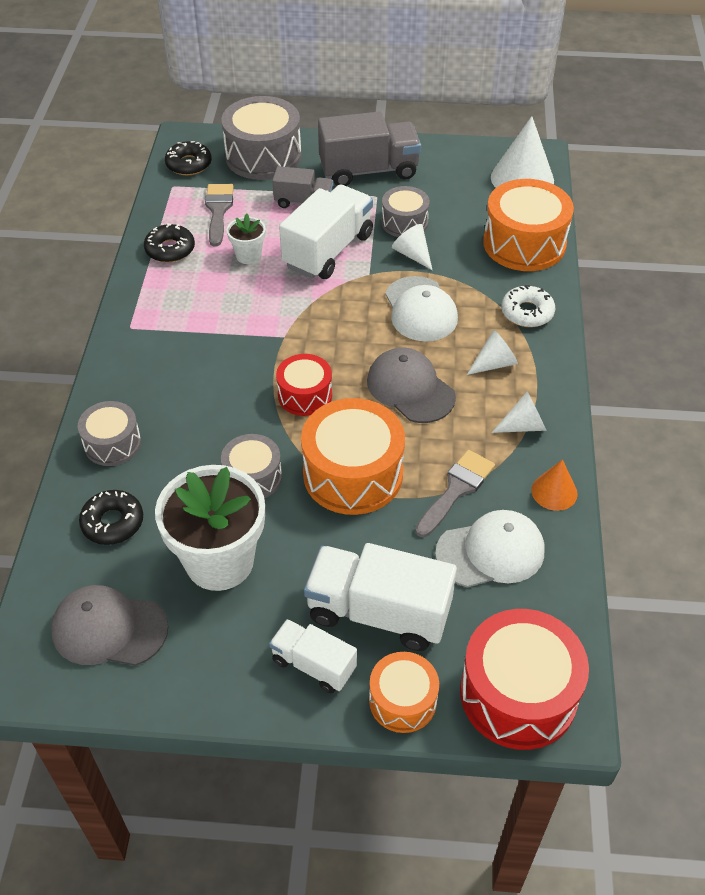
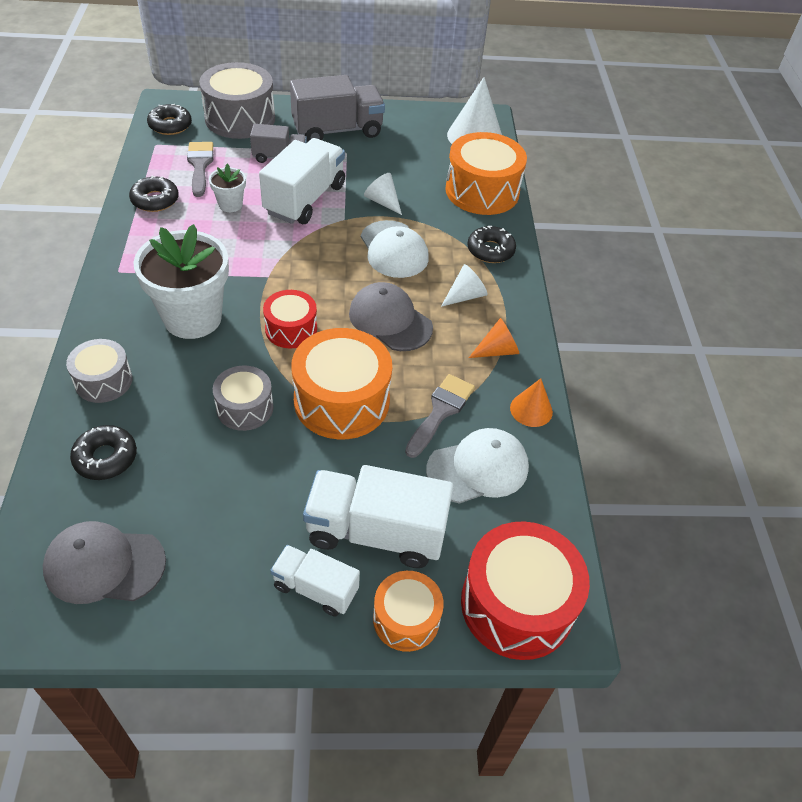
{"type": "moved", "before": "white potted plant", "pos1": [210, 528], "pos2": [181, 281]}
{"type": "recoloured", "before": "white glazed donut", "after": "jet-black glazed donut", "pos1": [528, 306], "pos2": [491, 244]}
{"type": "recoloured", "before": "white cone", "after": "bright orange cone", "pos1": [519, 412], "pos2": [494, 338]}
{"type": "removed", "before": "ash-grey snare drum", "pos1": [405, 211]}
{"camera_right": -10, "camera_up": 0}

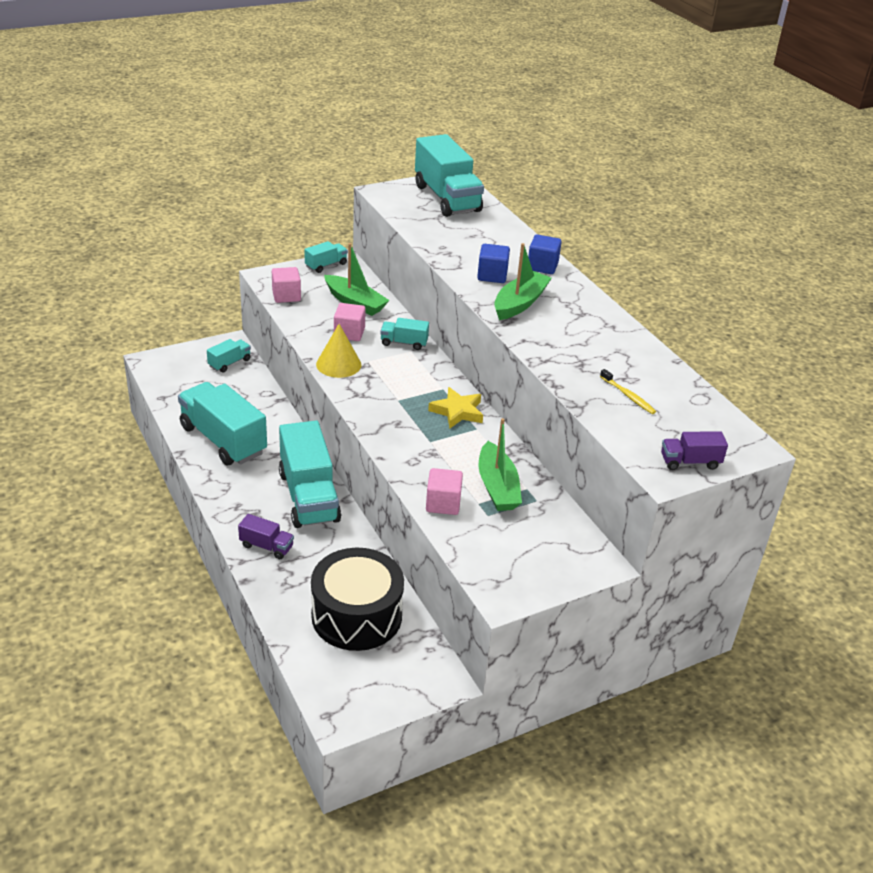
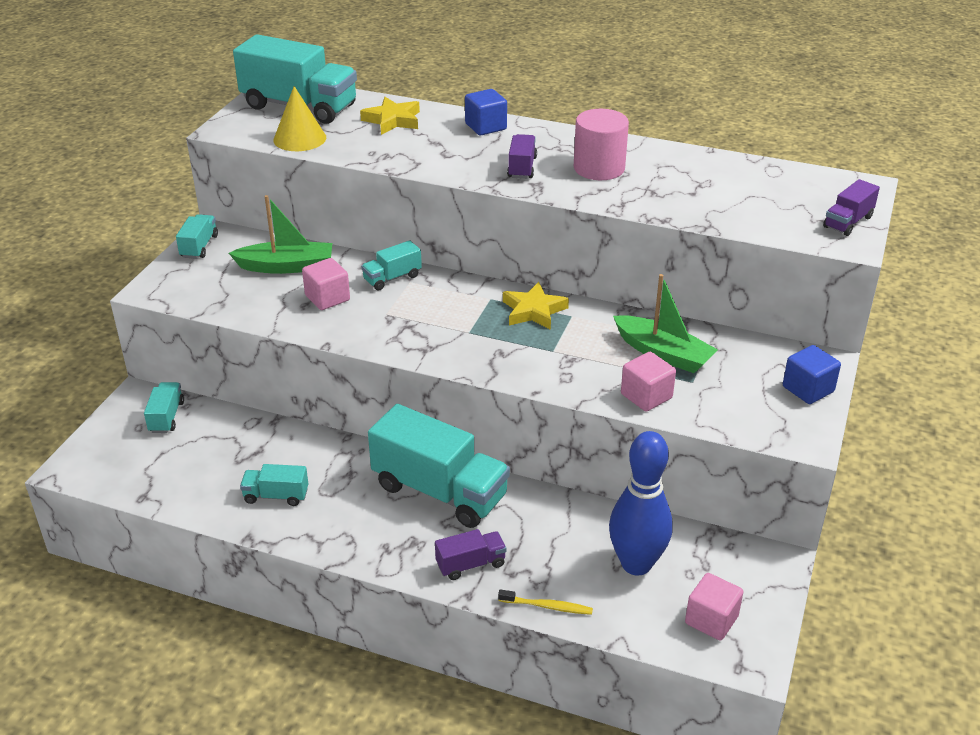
{"type": "resized", "before": "teal truck", "pos1": [222, 423], "pos2": [274, 485], "scale": 0.47}
{"type": "moved", "before": "golden cone", "pos1": [338, 351], "pos2": [299, 118]}
{"type": "added", "after": "golden star shape", "pos2": [390, 116]}
{"type": "moved", "before": "golden tooth brush", "pos1": [628, 391], "pos2": [545, 602]}
{"type": "replaced", "before": "emerald toy boat", "after": "violet truck", "pos1": [523, 281], "pos2": [522, 156]}
{"type": "added", "after": "rosy solid cylinder", "pos2": [601, 144]}
{"type": "replaced", "before": "jet-black snare drum", "after": "blue bowling pin", "pos1": [357, 599], "pos2": [641, 503]}
{"type": "moved", "before": "rosy cube", "pos1": [286, 285], "pos2": [714, 606]}
{"type": "moved", "before": "blue cube", "pos1": [493, 263], "pos2": [812, 374]}
{"camera_right": -40, "camera_up": 0}

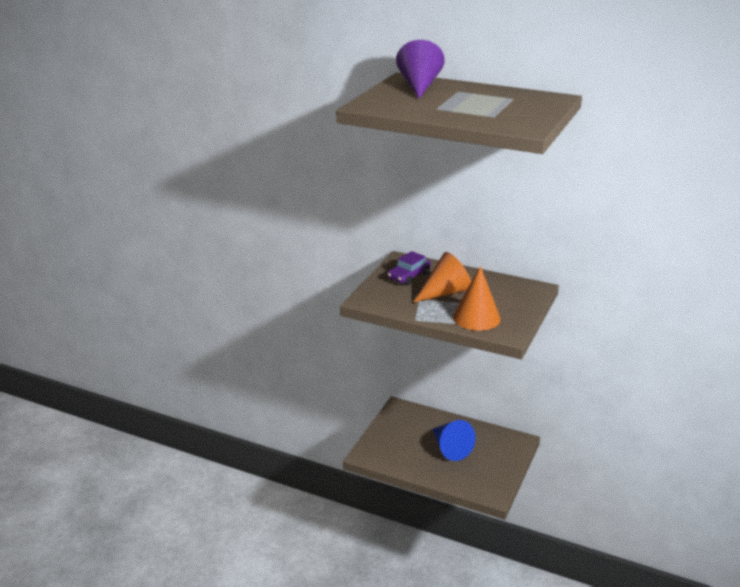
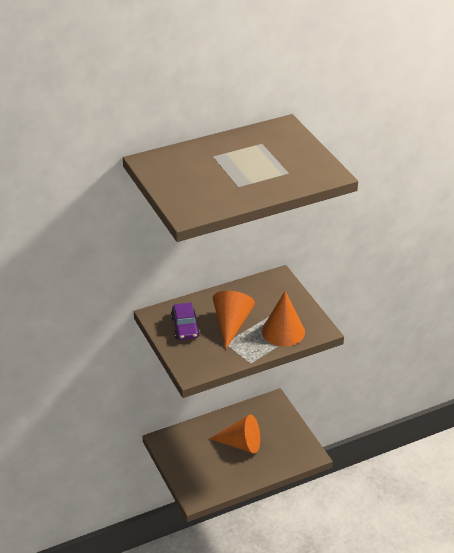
{"type": "recoloured", "before": "blue cone", "after": "bright orange cone", "pos1": [453, 440], "pos2": [234, 434]}
{"type": "removed", "before": "violet cone", "pos1": [420, 69]}
{"camera_right": -50, "camera_up": 10}

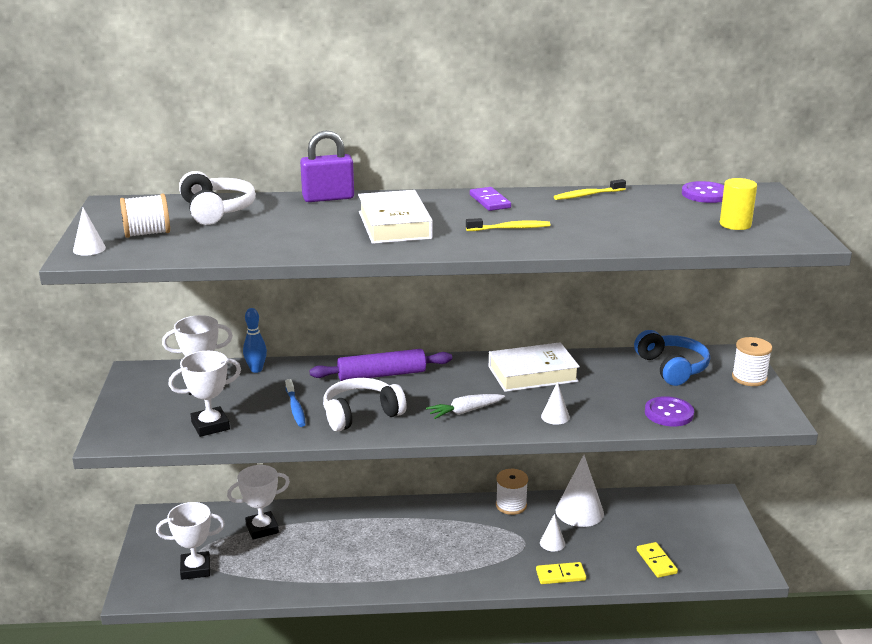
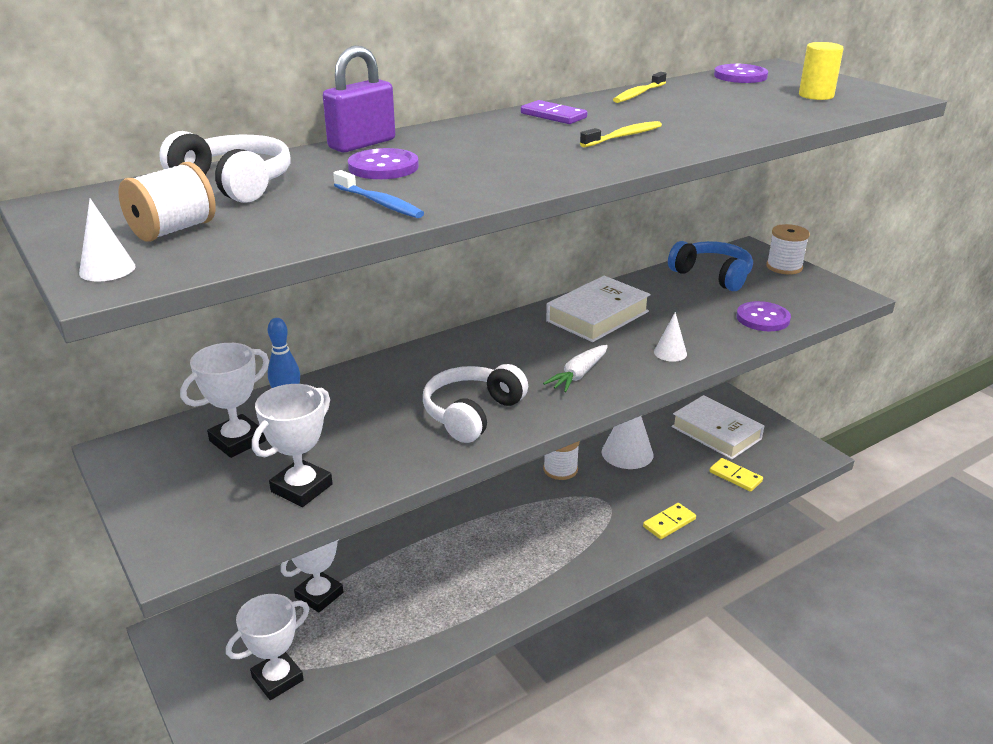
{"type": "moved", "before": "blue tooth brush", "pos1": [295, 403], "pos2": [378, 194]}
{"type": "added", "after": "violet sewing button", "pos2": [383, 163]}
{"type": "moved", "before": "white hardcover", "pos1": [395, 217], "pos2": [717, 427]}
{"type": "removed", "before": "violet pastry roller", "pos1": [381, 365]}
{"type": "removed", "before": "white cone", "pos1": [552, 532]}
{"camera_right": -30, "camera_up": 5}

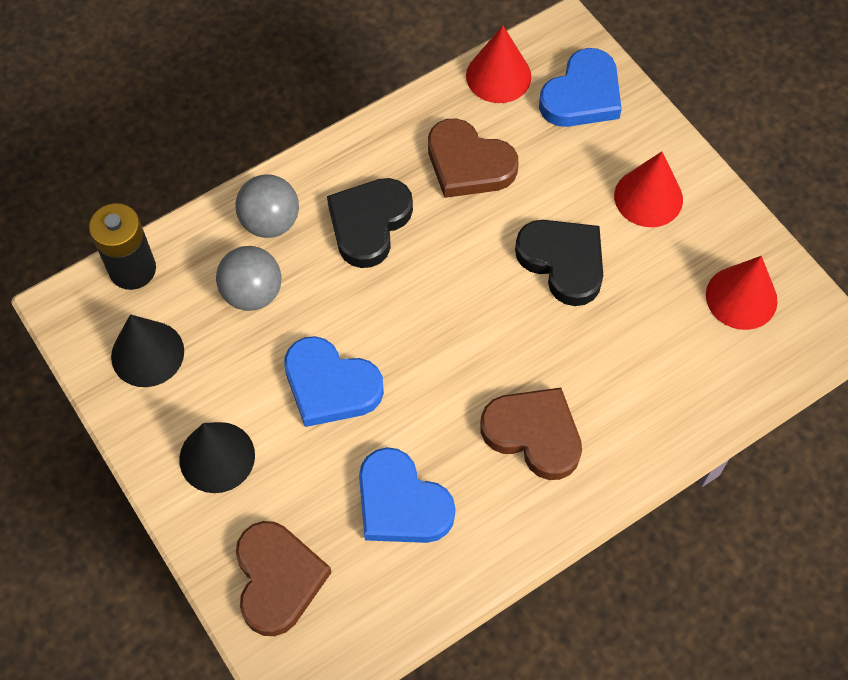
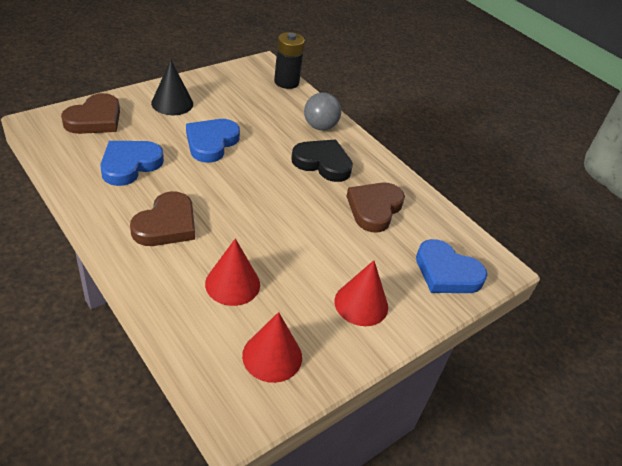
{"type": "turned", "before": "russet heart", "pos1": [284, 578], "pos2": [90, 113], "turn": -45}
{"type": "moved", "before": "crimson cone", "pos1": [499, 64], "pos2": [232, 272]}
{"type": "removed", "before": "jet-black cone", "pos1": [147, 350]}
{"type": "removed", "before": "ash-grey sphere", "pos1": [248, 278]}
{"type": "removed", "before": "jet-black heart", "pos1": [559, 263]}
{"camera_right": 80, "camera_up": -20}

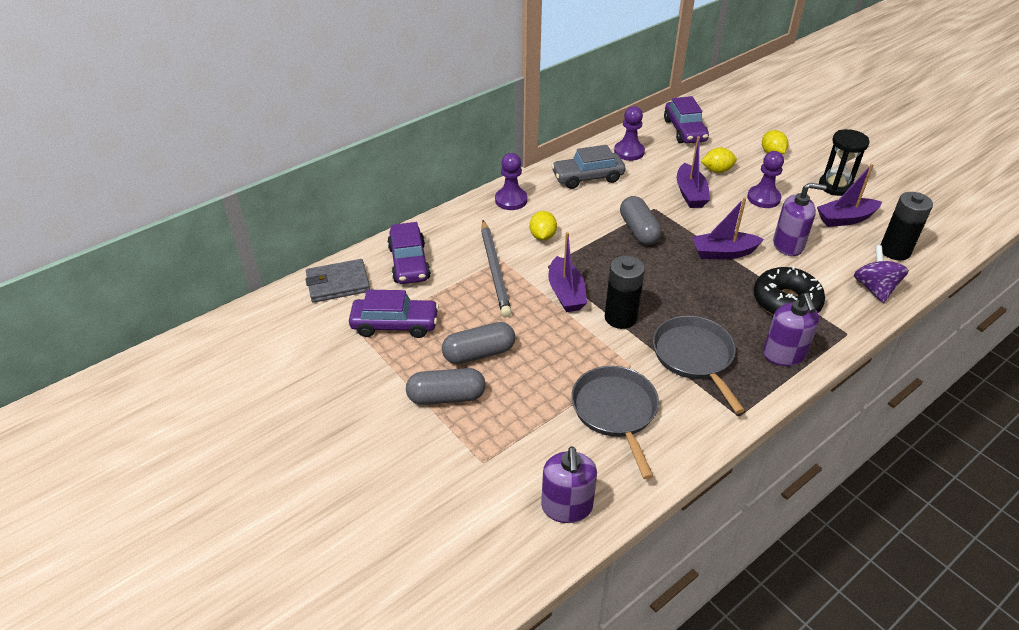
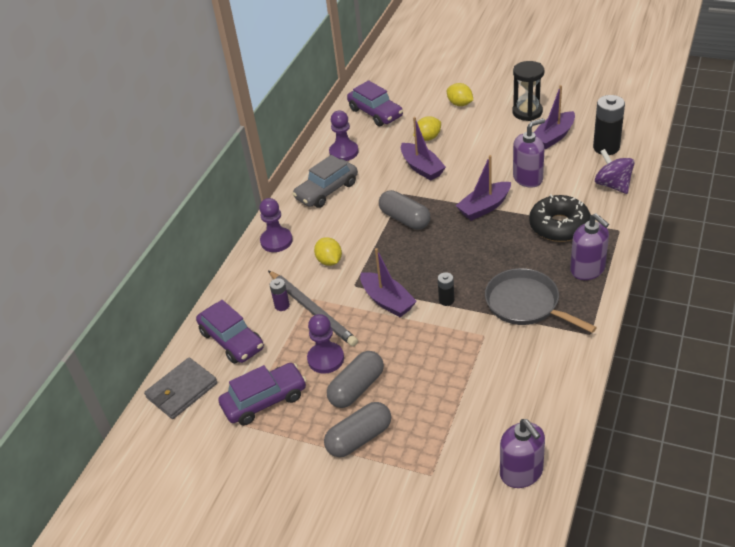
{"type": "added", "after": "violet battery", "pos2": [280, 294]}
{"type": "moved", "before": "violet pawn", "pos1": [765, 179], "pos2": [325, 344]}
{"type": "resized", "before": "jet-black battery", "pos1": [625, 292], "pos2": [446, 289], "scale": 0.51}
{"type": "removed", "before": "ash-grey frying pan", "pos1": [615, 422]}
{"camera_right": -25, "camera_up": 0}

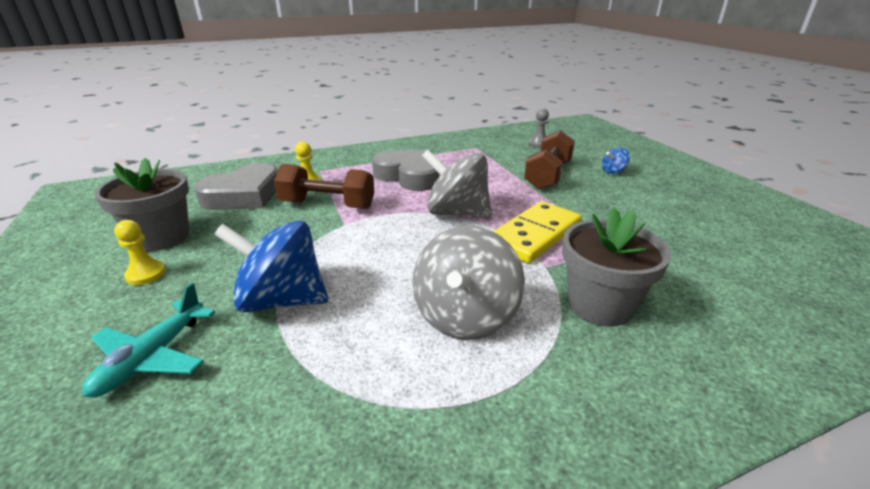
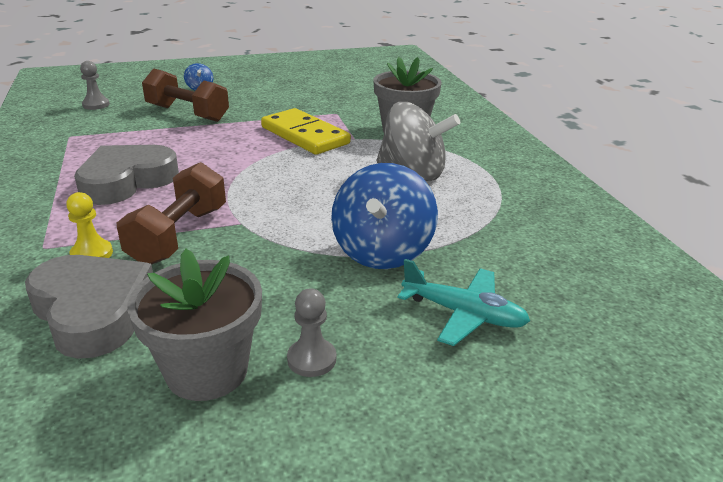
{"type": "recoloured", "before": "golden pawn", "after": "ash-grey pawn", "pos1": [140, 252], "pos2": [311, 332]}
{"type": "removed", "before": "ash-grey spinning top", "pos1": [457, 184]}
{"camera_right": -85, "camera_up": 0}

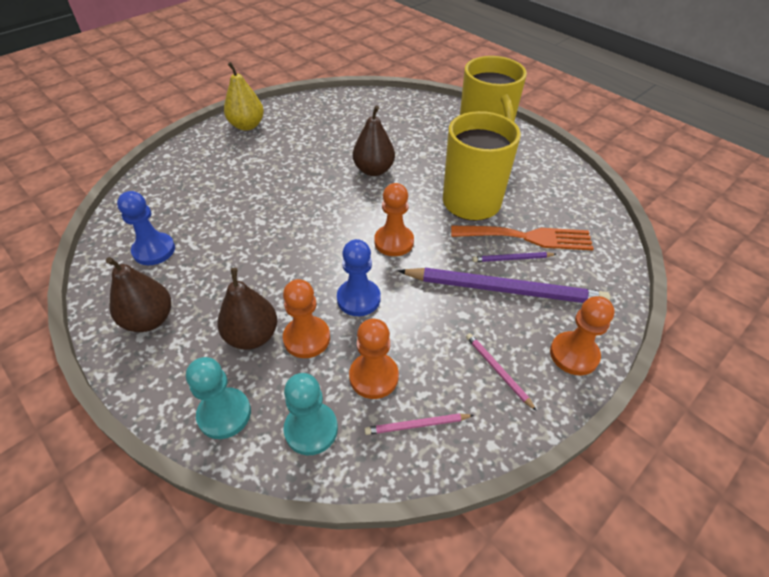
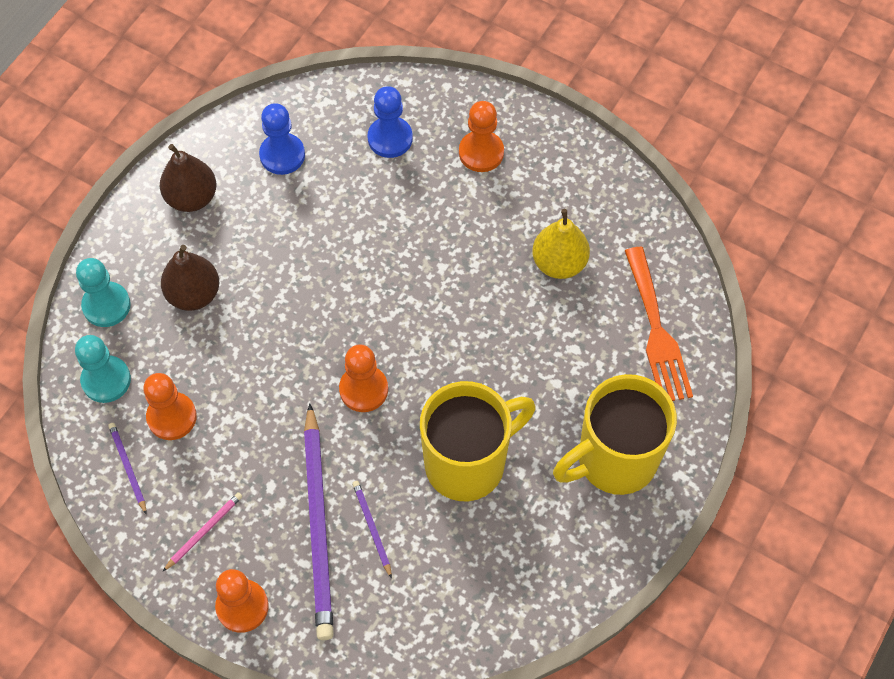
{"type": "recoloured", "before": "rosy lead pencil", "after": "violet lead pencil", "pos1": [419, 424], "pos2": [127, 469]}
{"type": "moved", "before": "blue pawn", "pos1": [359, 277], "pos2": [390, 122]}
{"type": "moved", "before": "bright orange pawn", "pos1": [306, 318], "pos2": [481, 136]}
{"type": "moved", "before": "golden toy pear", "pos1": [244, 96], "pos2": [561, 244]}
{"type": "moved", "before": "bright orange table fork", "pos1": [522, 238], "pos2": [659, 324]}
{"type": "removed", "before": "russet toy pear", "pos1": [374, 140]}
{"camera_right": 75, "camera_up": 15}

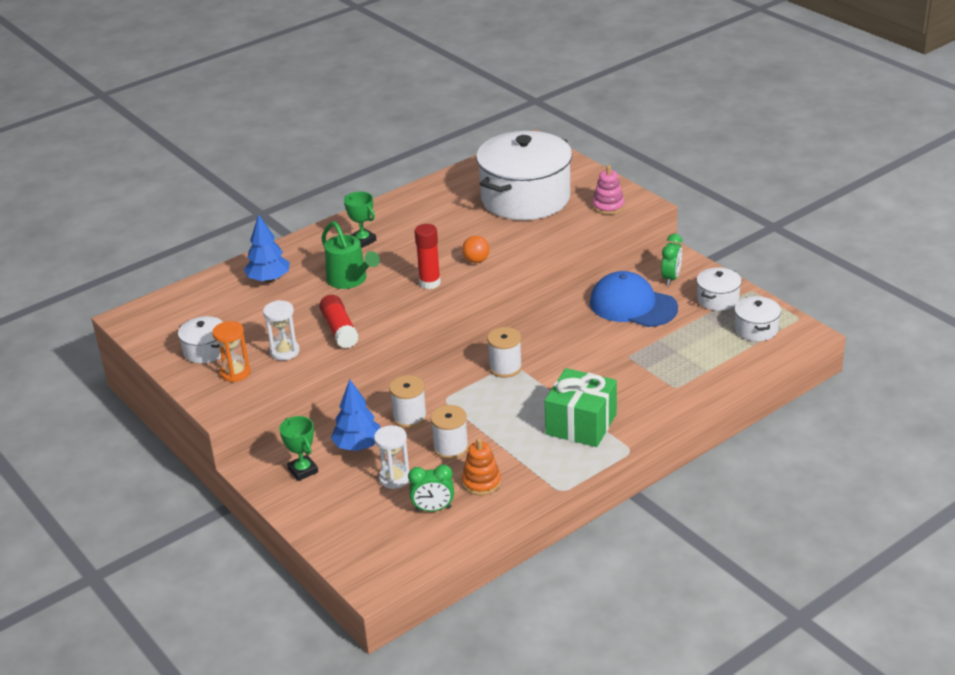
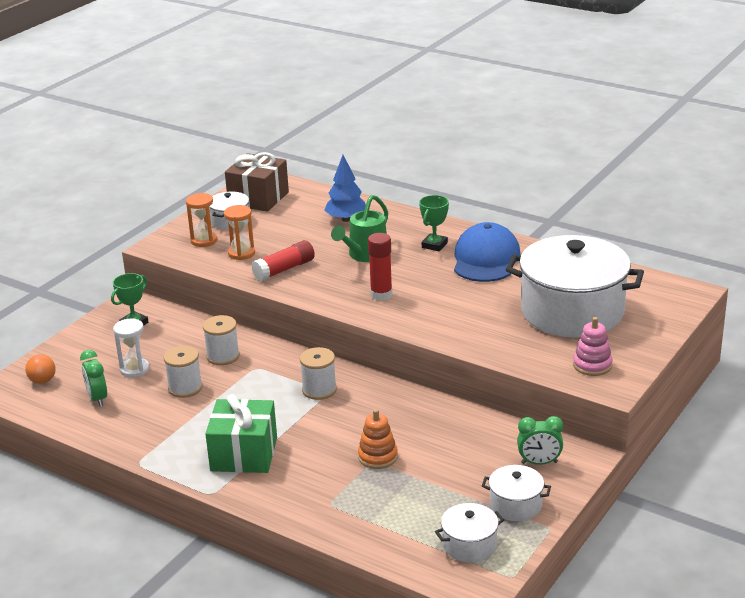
{"type": "moved", "before": "bright orange sphere", "pos1": [476, 249], "pos2": [40, 369]}
{"type": "recoloured", "before": "white sandglass", "after": "bright orange sandglass", "pos1": [281, 330], "pos2": [239, 232]}
{"type": "added", "after": "russet wrapped gift", "pos2": [257, 182]}
{"type": "moved", "before": "bright orange stacking toy", "pos1": [481, 466], "pos2": [378, 439]}
{"type": "moved", "before": "blue cap", "pos1": [634, 299], "pos2": [487, 252]}
{"type": "removed", "before": "blue tree", "pos1": [355, 415]}
{"camera_right": 70, "camera_up": -5}

